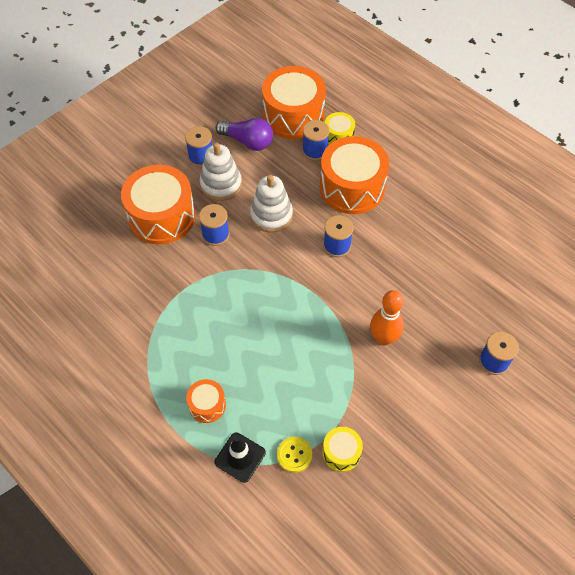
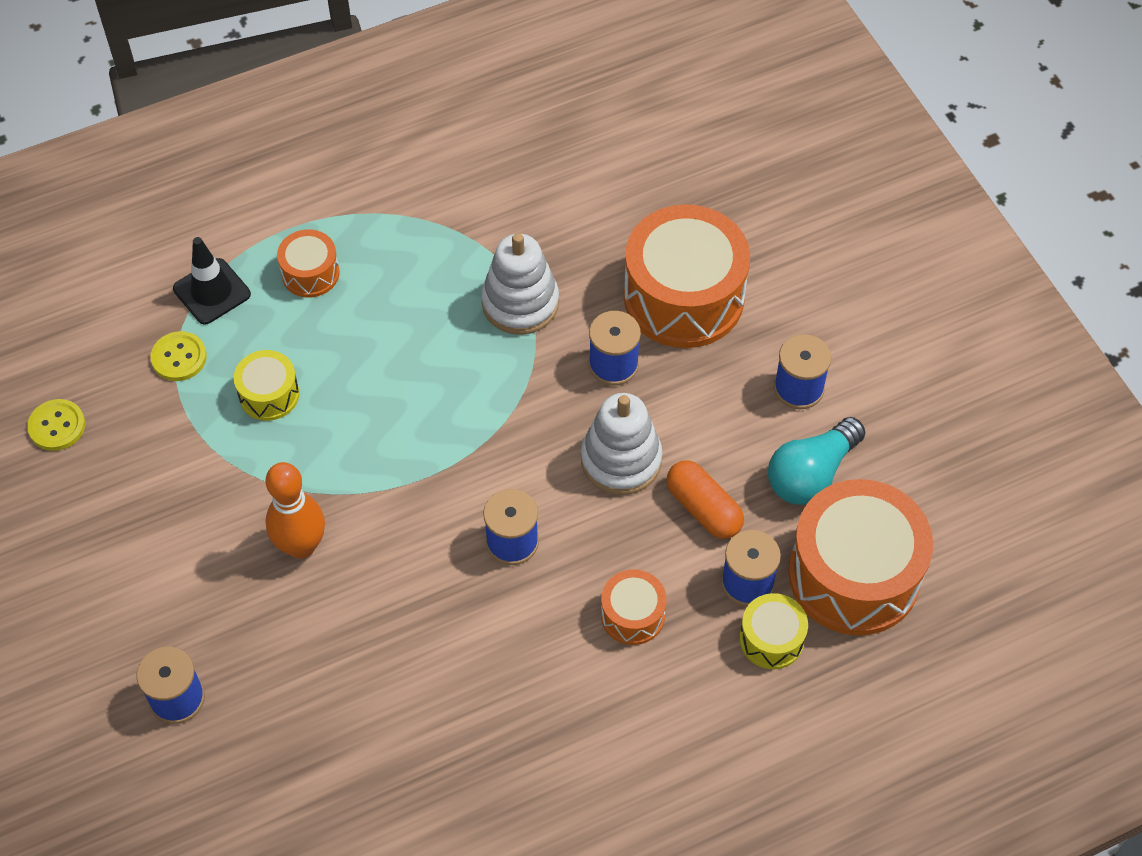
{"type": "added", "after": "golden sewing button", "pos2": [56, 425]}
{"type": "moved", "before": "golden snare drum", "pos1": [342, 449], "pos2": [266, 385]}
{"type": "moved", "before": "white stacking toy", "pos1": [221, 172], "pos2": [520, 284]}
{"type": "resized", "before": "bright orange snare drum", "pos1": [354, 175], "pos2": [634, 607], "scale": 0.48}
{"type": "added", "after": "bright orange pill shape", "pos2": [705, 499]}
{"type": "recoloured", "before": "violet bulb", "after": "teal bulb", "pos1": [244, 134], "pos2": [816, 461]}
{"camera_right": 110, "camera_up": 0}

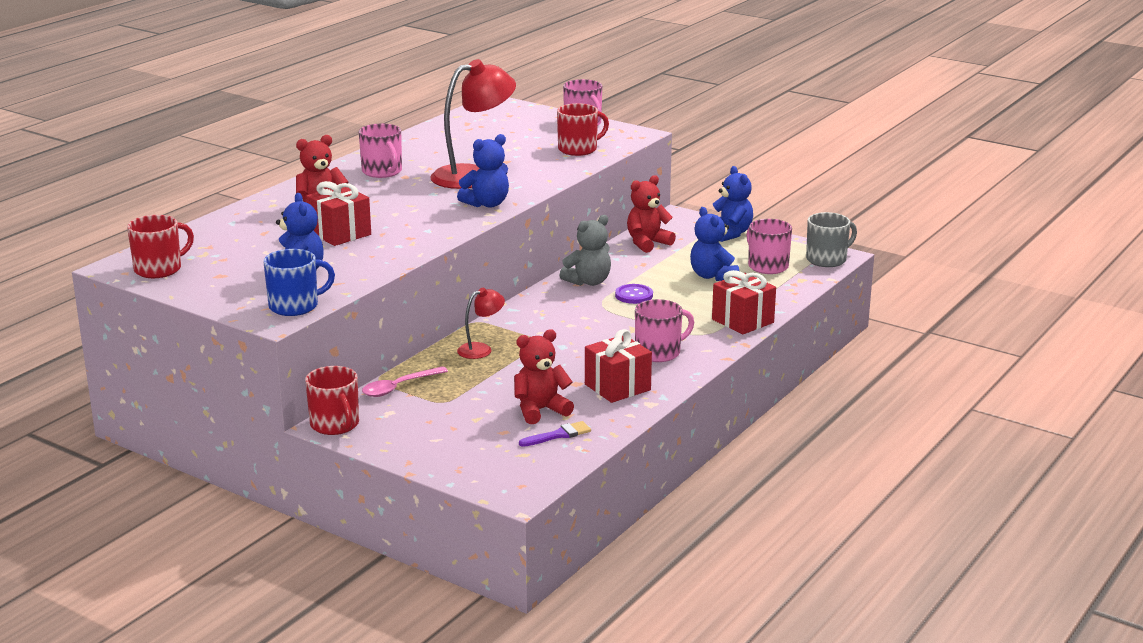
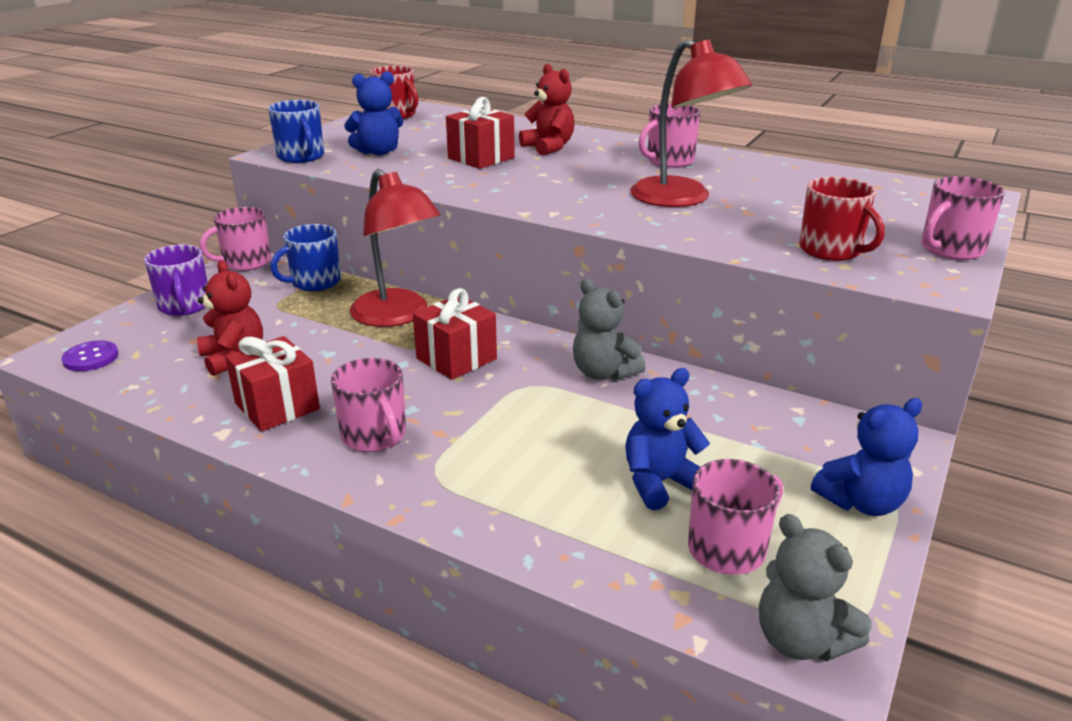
{"type": "moved", "before": "violet sewing button", "pos1": [634, 294], "pos2": [90, 356]}
{"type": "added", "after": "violet coffee mug", "pos2": [176, 280]}
{"type": "recoloured", "before": "crimson coffee mug", "after": "rosy coffee mug", "pos1": [332, 400], "pos2": [235, 239]}
{"type": "replaced", "before": "rosy spoon", "after": "blue coffee mug", "pos1": [405, 381], "pos2": [306, 257]}
{"type": "resized", "before": "crimson lamp", "pos1": [481, 323], "pos2": [395, 248], "scale": 1.98}
{"type": "moved", "before": "crimson wrapped gift", "pos1": [744, 302], "pos2": [455, 334]}
{"type": "replaced", "before": "ash-grey coffee mug", "after": "ash-grey stuffed bear", "pos1": [831, 239], "pos2": [815, 587]}
{"type": "removed", "before": "blue stuffed bear", "pos1": [483, 170]}
{"type": "removed", "before": "violet brush", "pos1": [555, 434]}
{"type": "removed", "before": "crimson stuffed bear", "pos1": [651, 214]}
{"camera_right": 85, "camera_up": 5}

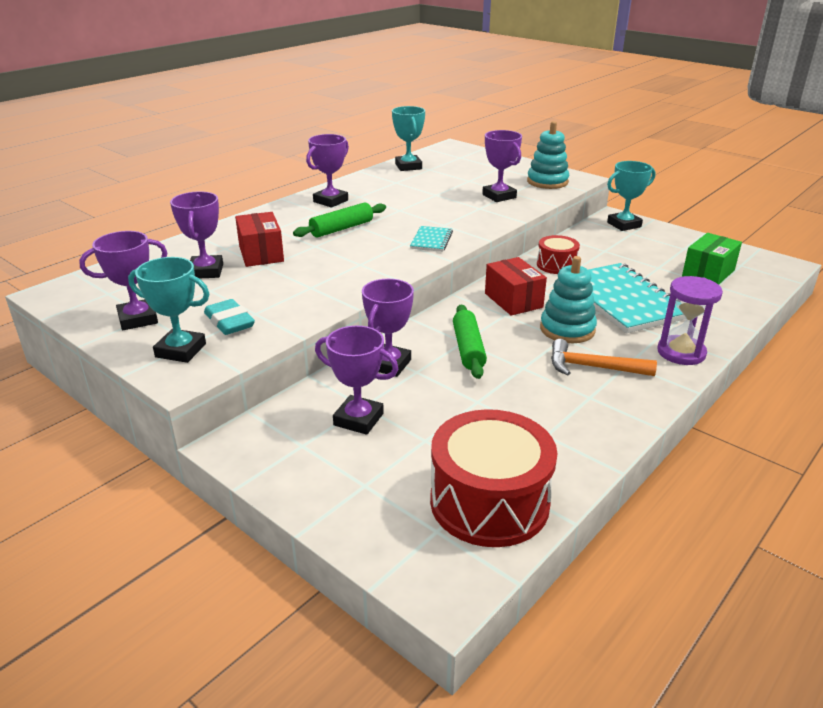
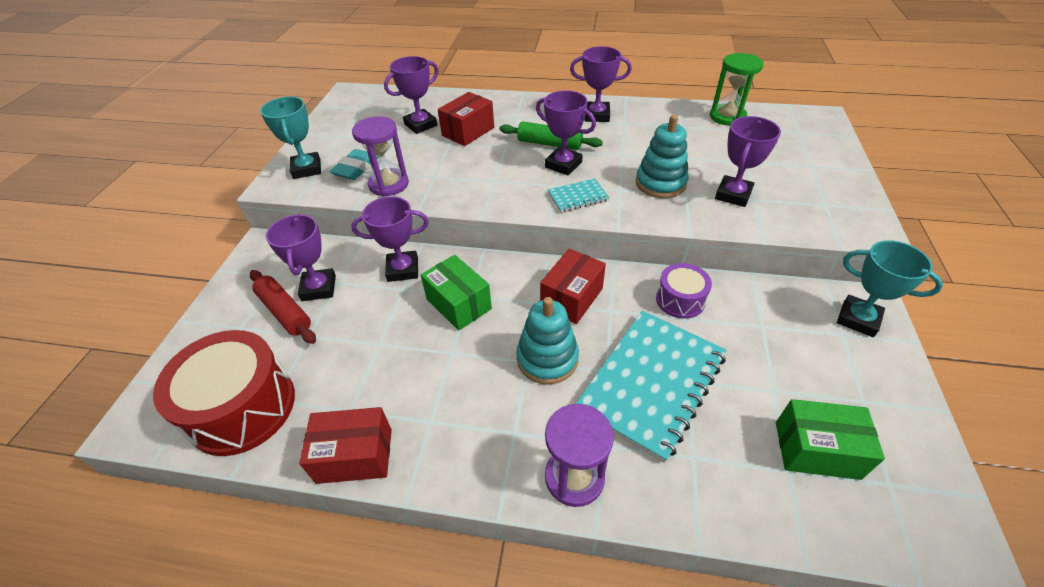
{"type": "added", "after": "crimson pastry roller", "pos2": [283, 307]}
{"type": "added", "after": "crimson box", "pos2": [345, 445]}
{"type": "added", "after": "violet sandglass", "pos2": [380, 156]}
{"type": "replaced", "before": "emerald pastry roller", "after": "emerald box", "pos1": [470, 342], "pos2": [456, 292]}
{"type": "moved", "before": "violet prize cup", "pos1": [123, 280], "pos2": [566, 133]}
{"type": "moved", "before": "teal stacking toy", "pos1": [548, 155], "pos2": [662, 156]}
{"type": "recoloured", "before": "crimson snare drum", "after": "violet snare drum", "pos1": [558, 254], "pos2": [684, 291]}
{"type": "replaced", "before": "teal prize cup", "after": "emerald sandglass", "pos1": [408, 138], "pos2": [736, 89]}
{"type": "removed", "before": "bright orange claw hammer", "pos1": [604, 357]}
{"camera_right": 60, "camera_up": 15}

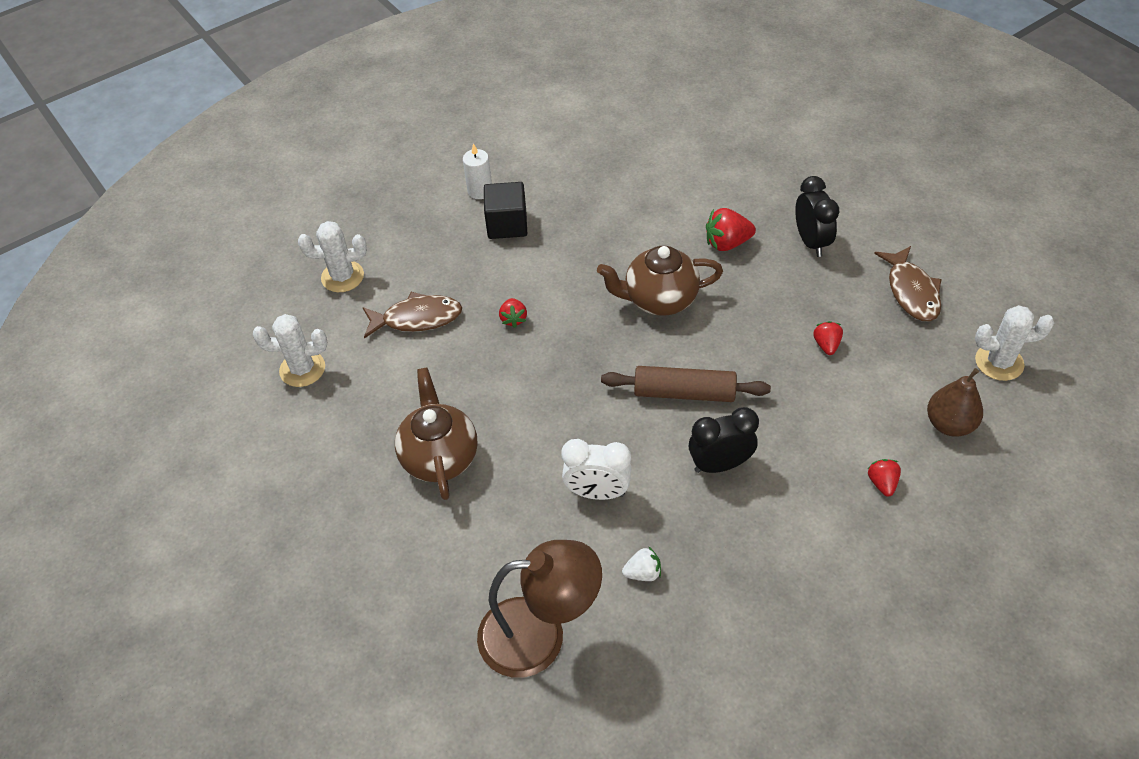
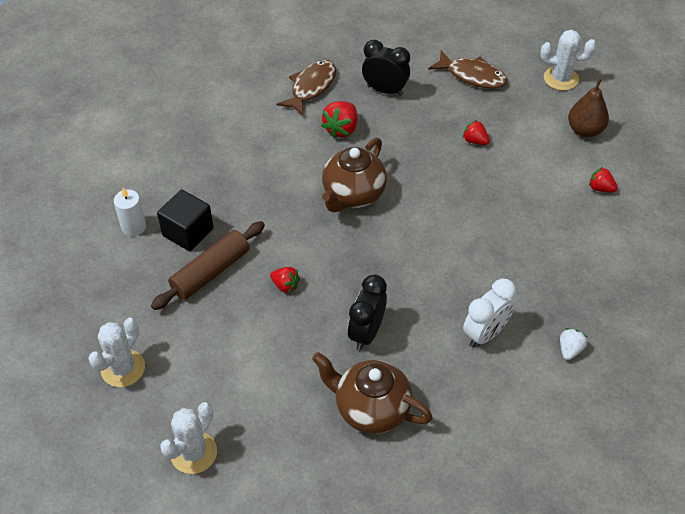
{"type": "moved", "before": "russet pastry roller", "pos1": [686, 384], "pos2": [208, 265]}
{"type": "moved", "before": "russet fish", "pos1": [412, 315], "pos2": [306, 88]}
{"type": "moved", "before": "jet-black alarm clock", "pos1": [724, 440], "pos2": [367, 312]}
{"type": "turned", "before": "white prickly plant", "pos1": [1014, 343], "pos2": [568, 60], "turn": 60}
{"type": "removed", "before": "russet lamp", "pos1": [539, 609]}
{"camera_right": -55, "camera_up": 0}

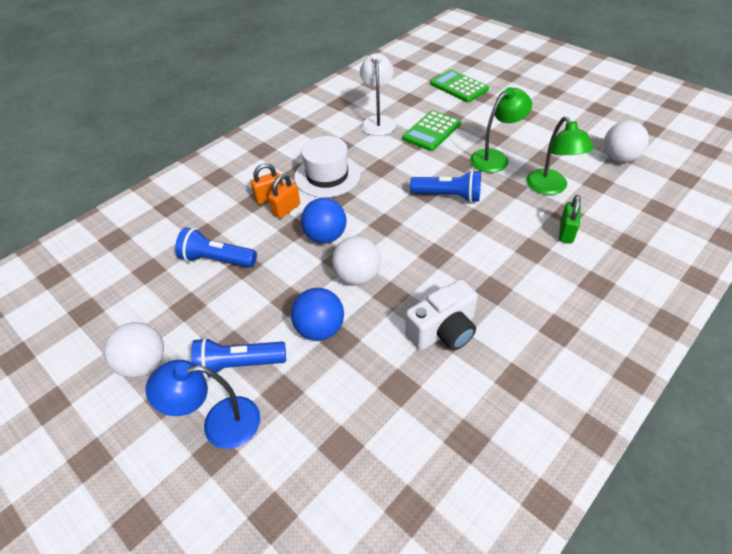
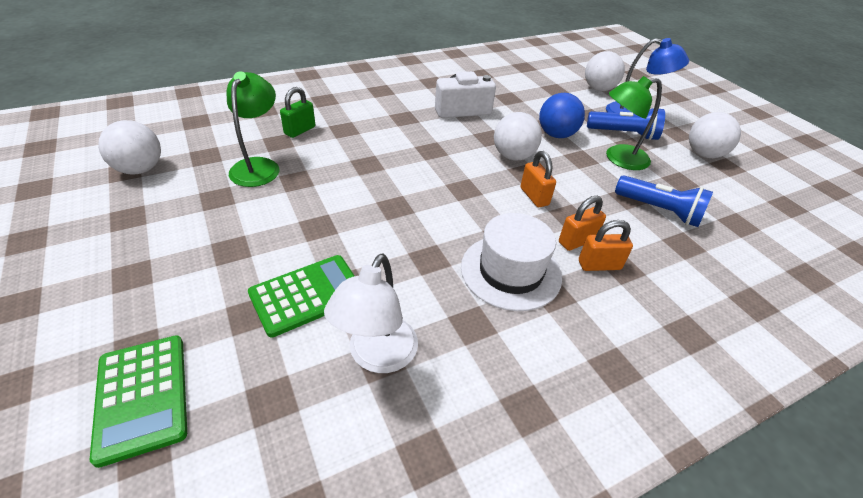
{"type": "replaced", "before": "blue sphere", "after": "bright orange lock", "pos1": [323, 220], "pos2": [538, 179]}
{"type": "added", "after": "white sphere", "pos2": [605, 71]}
{"type": "moved", "before": "emerald lamp", "pos1": [501, 130], "pos2": [634, 123]}
{"type": "removed", "before": "blue pocket torch", "pos1": [445, 186]}
{"camera_right": -165, "camera_up": -5}

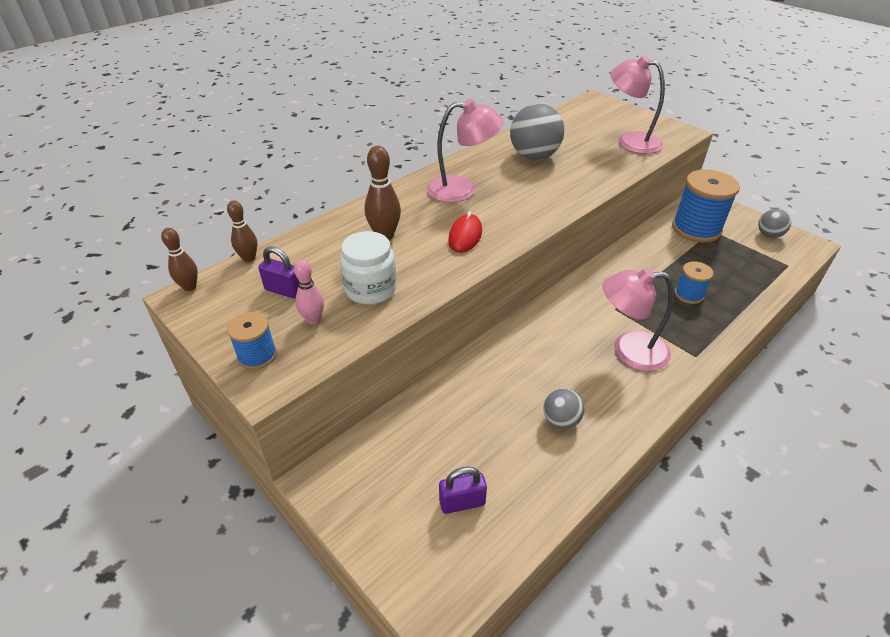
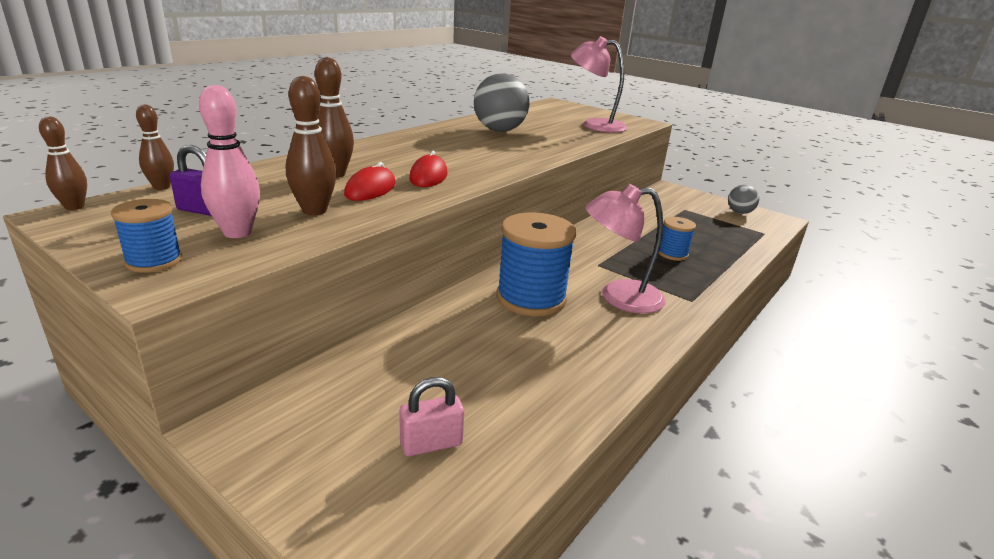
{"type": "resized", "before": "rosy bowling pin", "pos1": [309, 292], "pos2": [229, 161], "scale": 1.52}
{"type": "replaced", "before": "white jam jar", "after": "russet bowling pin", "pos1": [368, 267], "pos2": [311, 145]}
{"type": "added", "after": "crimson computer mouse", "pos2": [370, 181]}
{"type": "recoloured", "before": "violet lock", "after": "rosy lock", "pos1": [463, 490], "pos2": [431, 417]}
{"type": "moved", "before": "blue bobbin", "pos1": [706, 206], "pos2": [536, 264]}
{"type": "removed", "before": "rosy lamp", "pos1": [465, 151]}
{"type": "removed", "before": "ash-grey sphere", "pos1": [563, 408]}
{"camera_right": -10, "camera_up": -15}

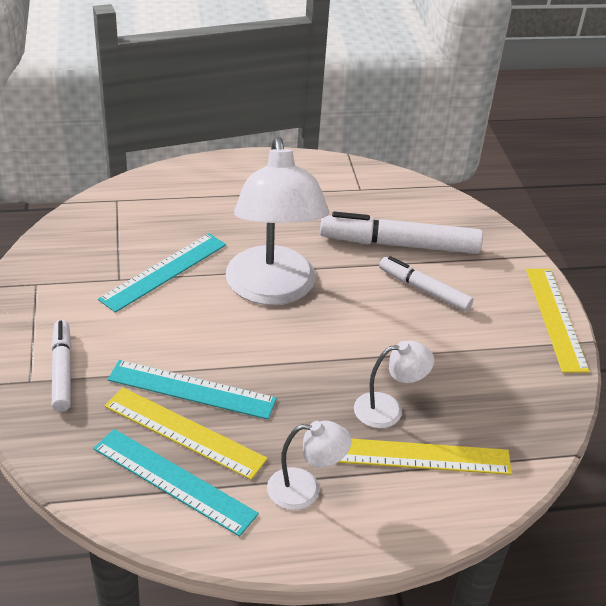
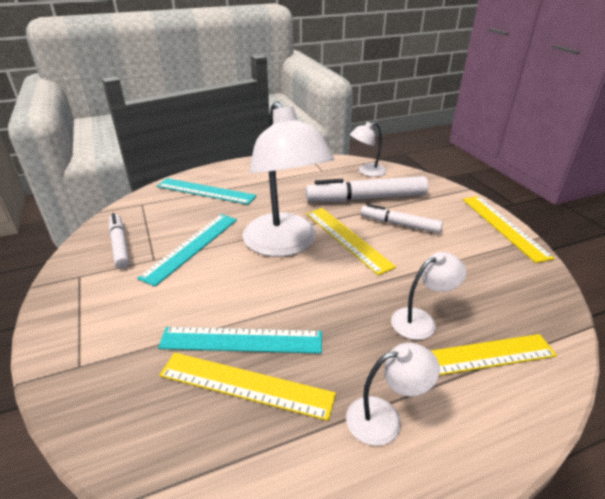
{"type": "moved", "before": "white felt pen", "pos1": [61, 366], "pos2": [119, 241]}
{"type": "moved", "before": "teal straightedge", "pos1": [176, 483], "pos2": [207, 191]}
{"type": "added", "after": "golden straightedge", "pos2": [351, 241]}
{"type": "added", "after": "white lamp", "pos2": [368, 149]}
{"camera_right": -10, "camera_up": -5}

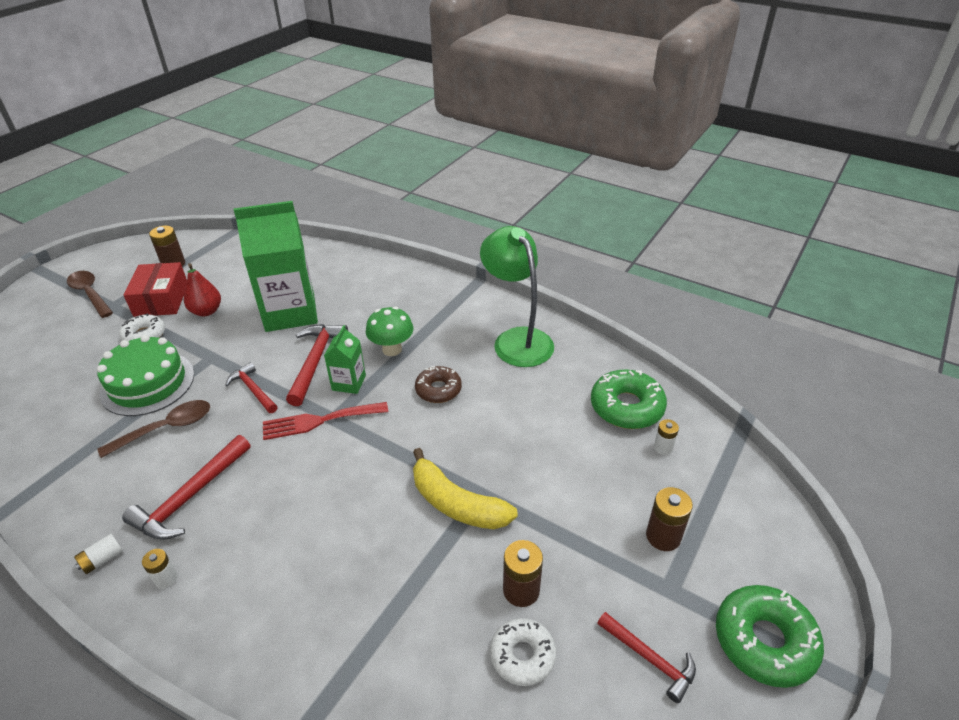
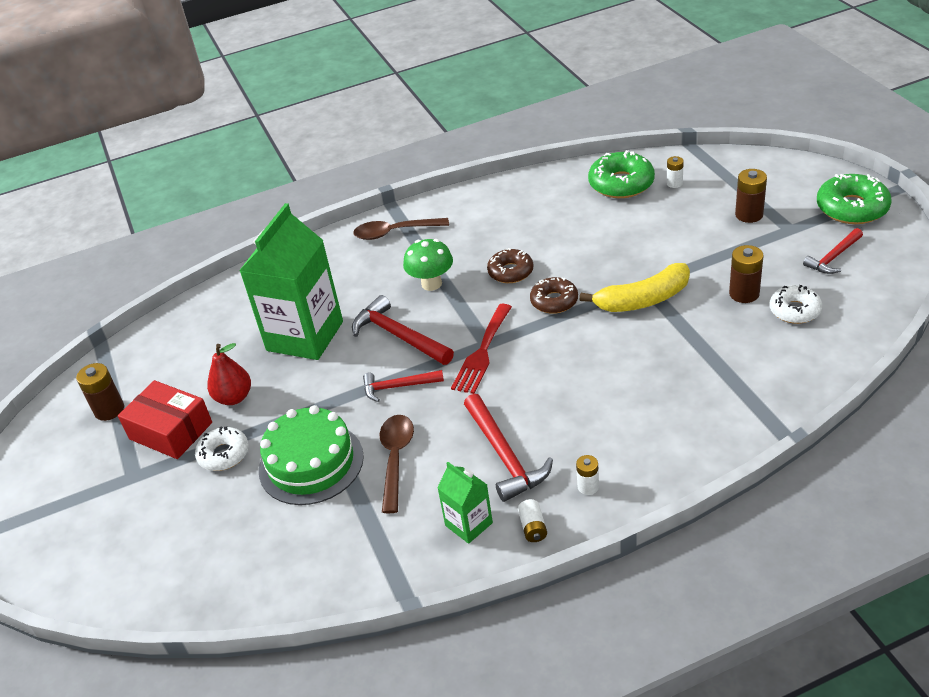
{"type": "moved", "before": "russet spoon", "pos1": [90, 294], "pos2": [401, 229]}
{"type": "moved", "before": "emerald juice carton", "pos1": [345, 359], "pos2": [465, 503]}
{"type": "added", "after": "russet glazed donut", "pos2": [554, 295]}
{"type": "turned", "before": "crimson claw hammer", "pos1": [646, 657], "pos2": [833, 251], "turn": 150}
{"type": "removed", "before": "emerald lamp", "pos1": [517, 296]}
{"camera_right": -50, "camera_up": 0}

